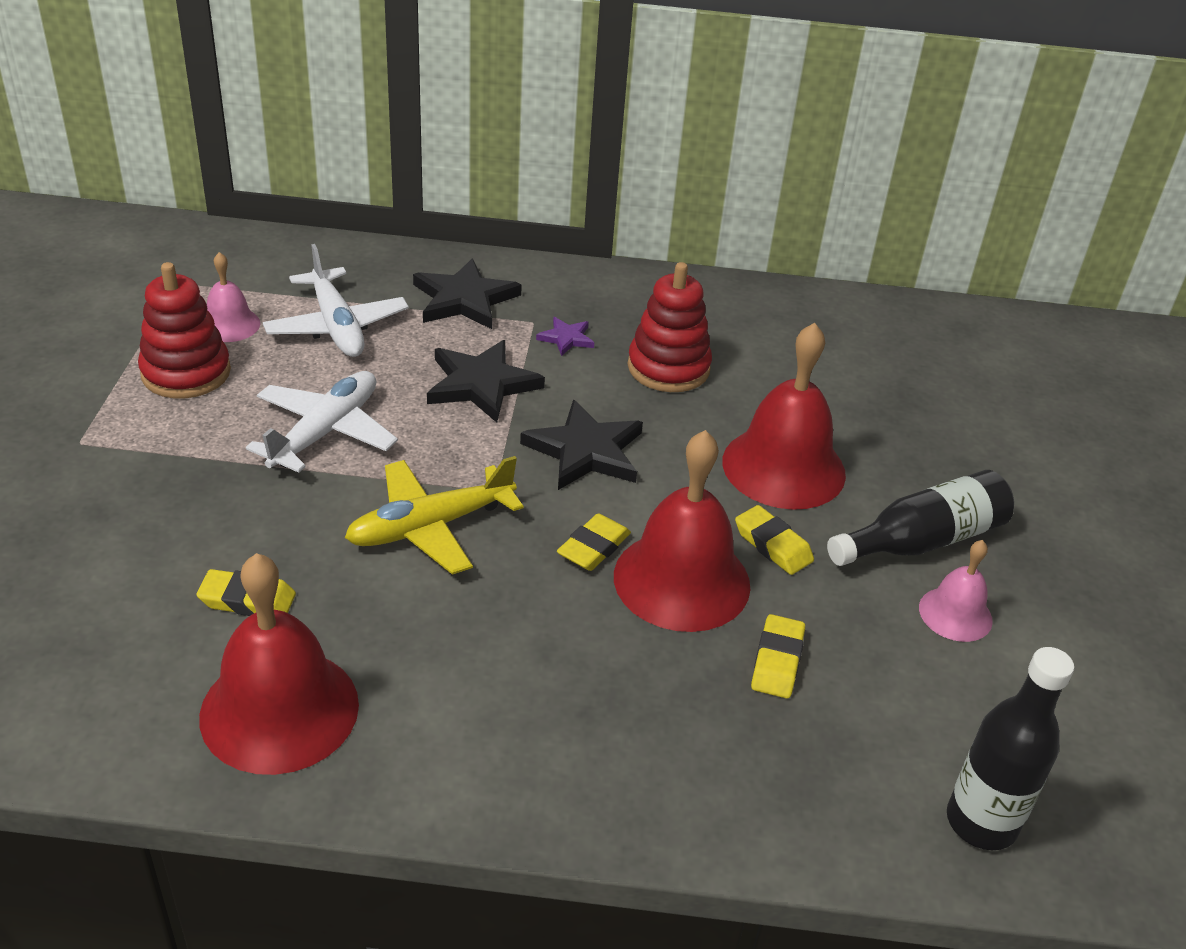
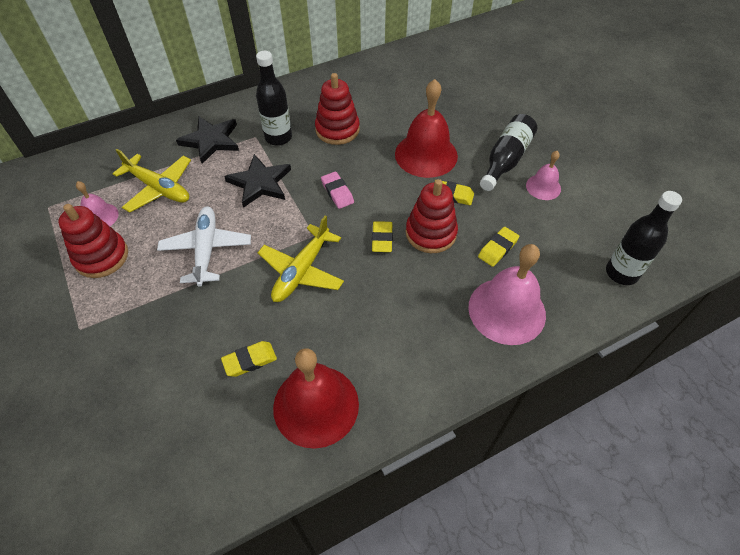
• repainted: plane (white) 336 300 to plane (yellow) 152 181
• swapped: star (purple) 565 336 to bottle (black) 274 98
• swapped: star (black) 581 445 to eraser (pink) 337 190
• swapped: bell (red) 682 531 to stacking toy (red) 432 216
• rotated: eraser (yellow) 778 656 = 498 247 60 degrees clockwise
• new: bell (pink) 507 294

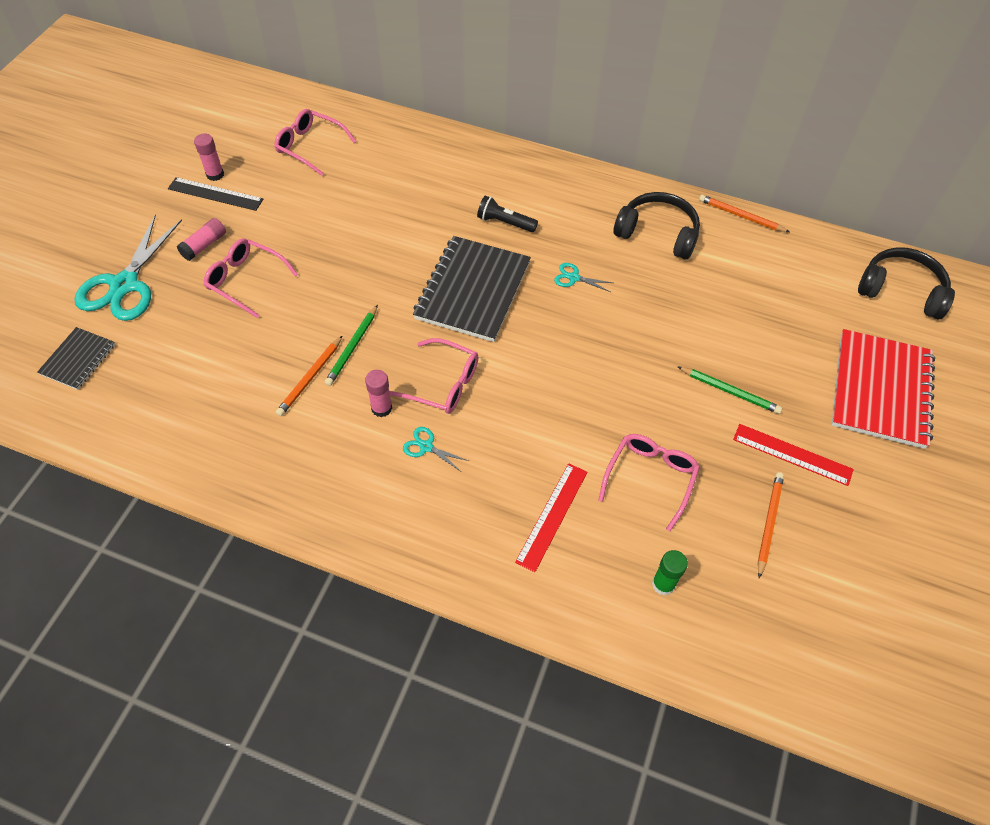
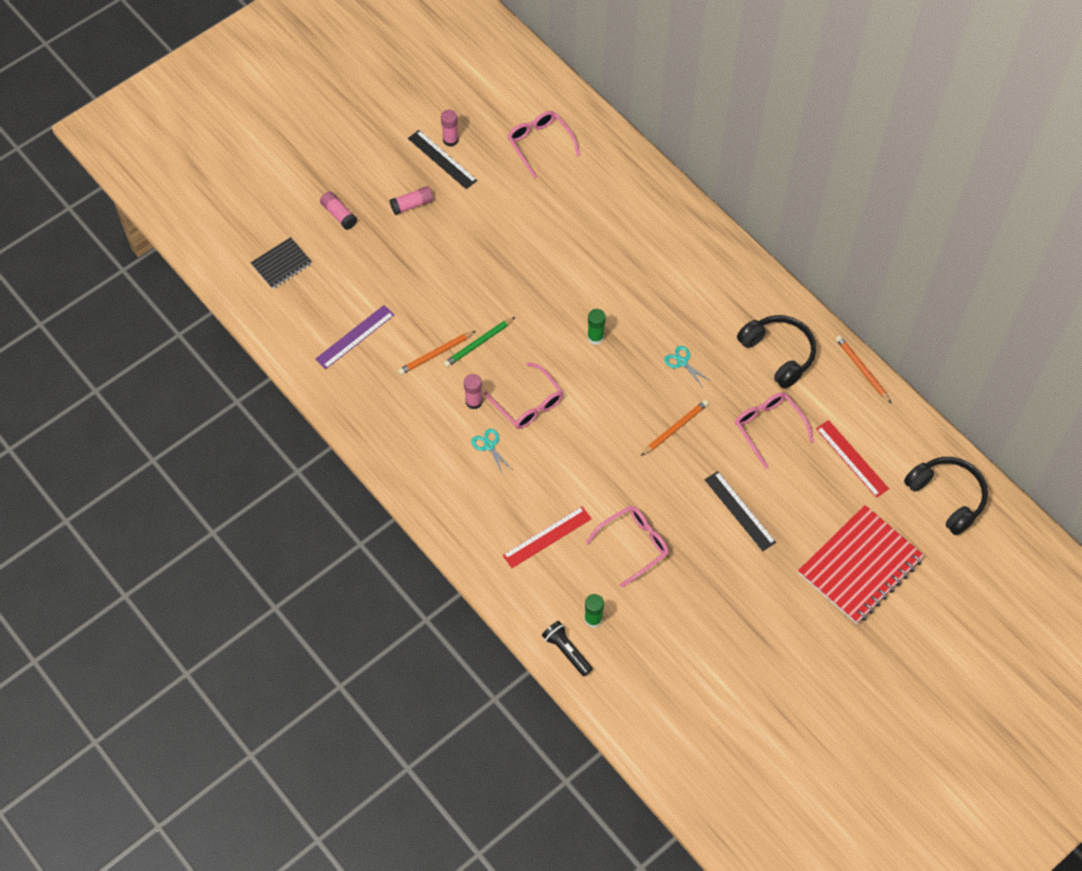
• shifted: flashlight (black) 507 214 to 567 648
• swapped: scissors (turquoise) 128 267 to glue stick (pink) 338 210
• swapped: notebook (black) 472 289 to glue stick (green) 596 327
• shifted: glasses (pink) 250 278 to 774 430
• swapped: pencil (green) 729 390 to ruler (black) 740 511
• shifted: ruler (red) 793 455 to 852 459
• shifted: pencil (orange) 771 525 to 675 428
• new: ruler (purple) 354 337

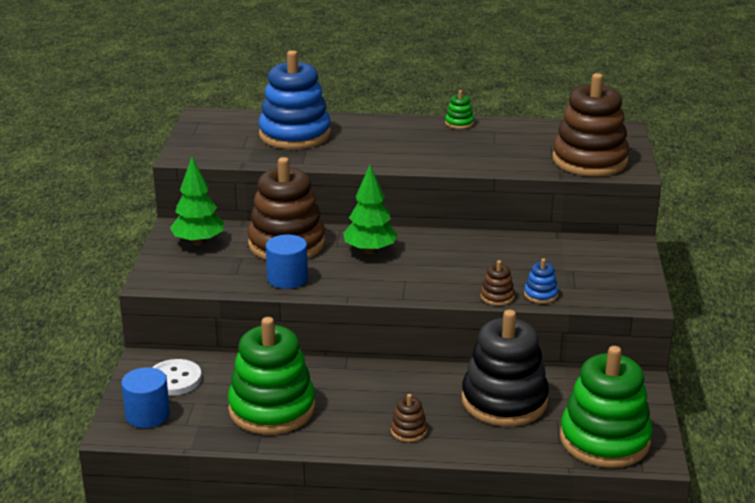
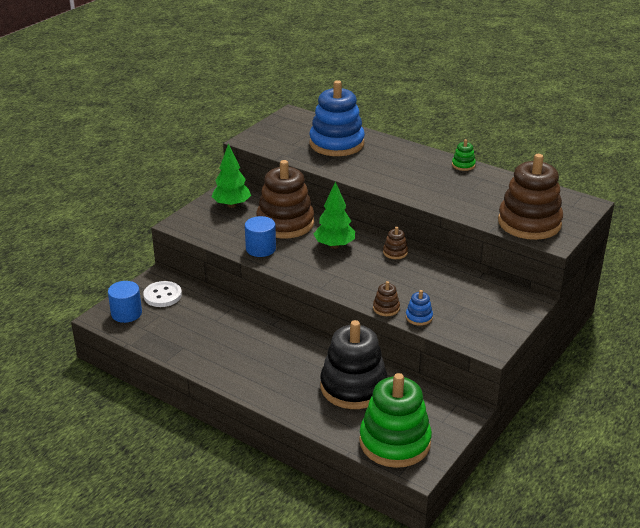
• gone: stacking toy (green) 271 376
• shifted: stacking toy (brown) 409 418 to 395 243

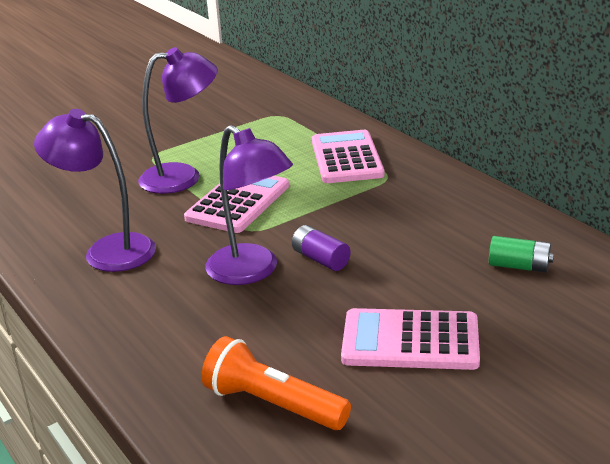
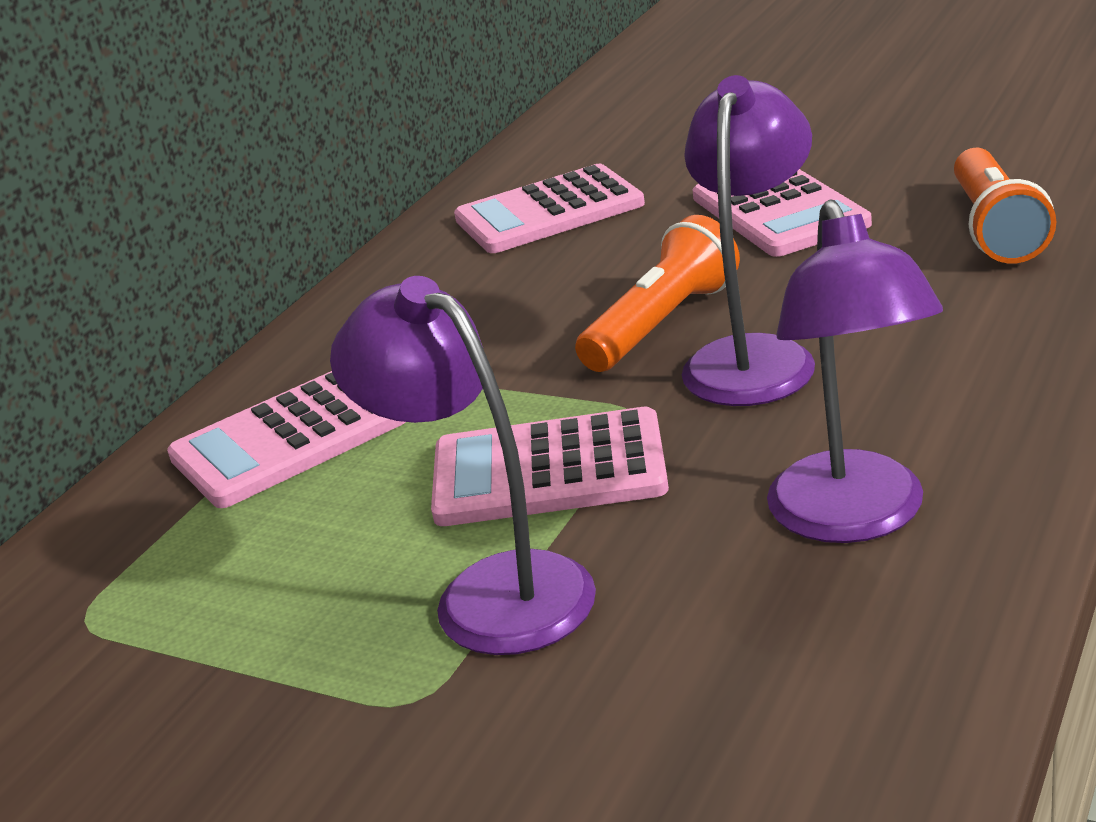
• swapped: battery (purple) 321 248 to flashlight (orange) 657 293
• swapped: battery (green) 521 254 to calculator (pink) 549 208

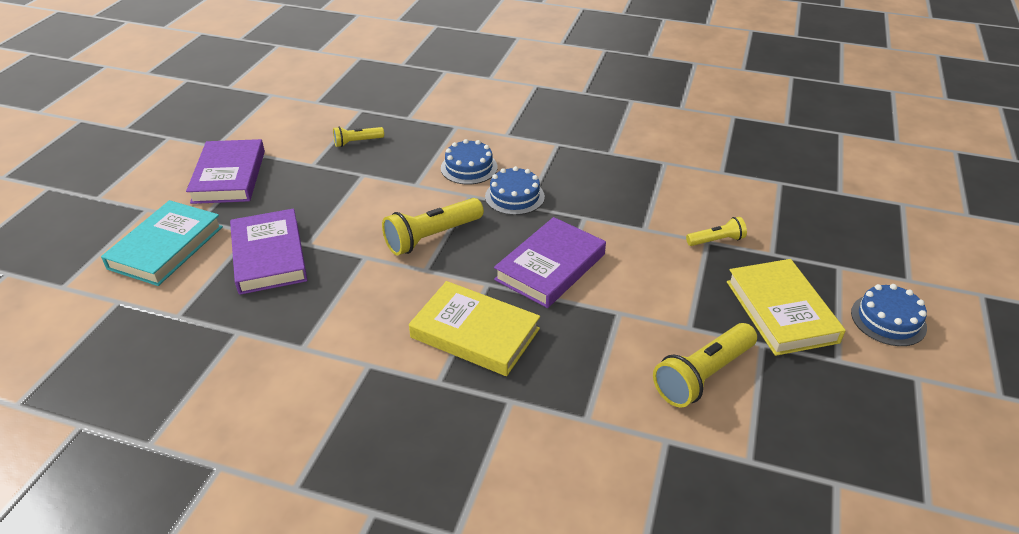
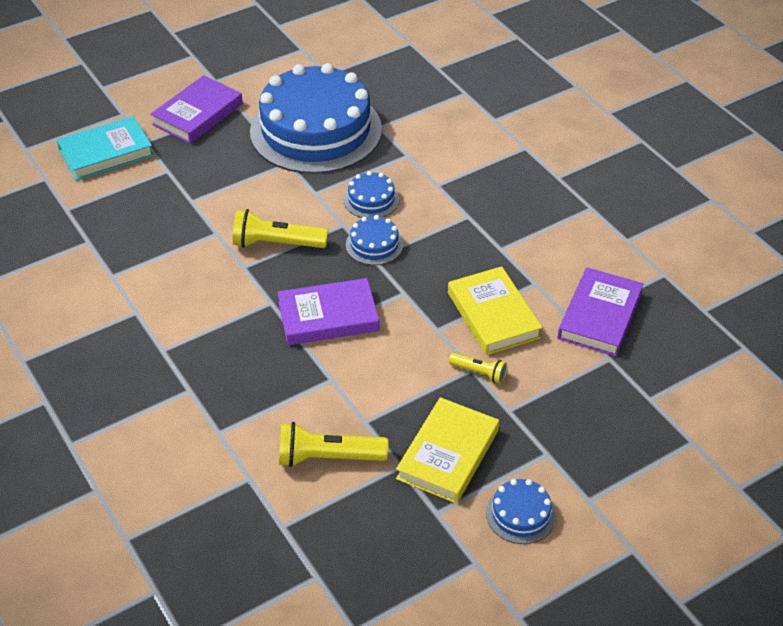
• swapped: flashlight (yellow) 358 137 to cake (blue) 316 118
• shifted: book (purple) 268 252 to 601 312
• shifted: book (yellow) 474 328 to 495 310

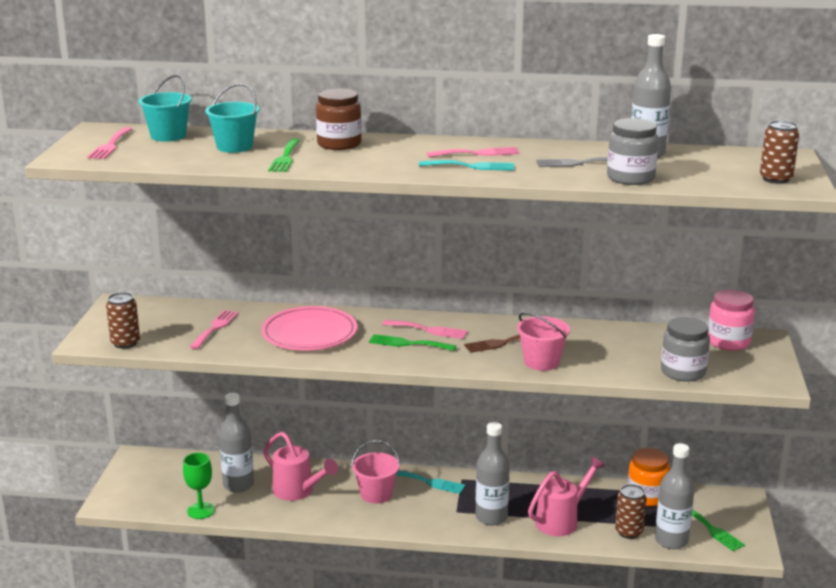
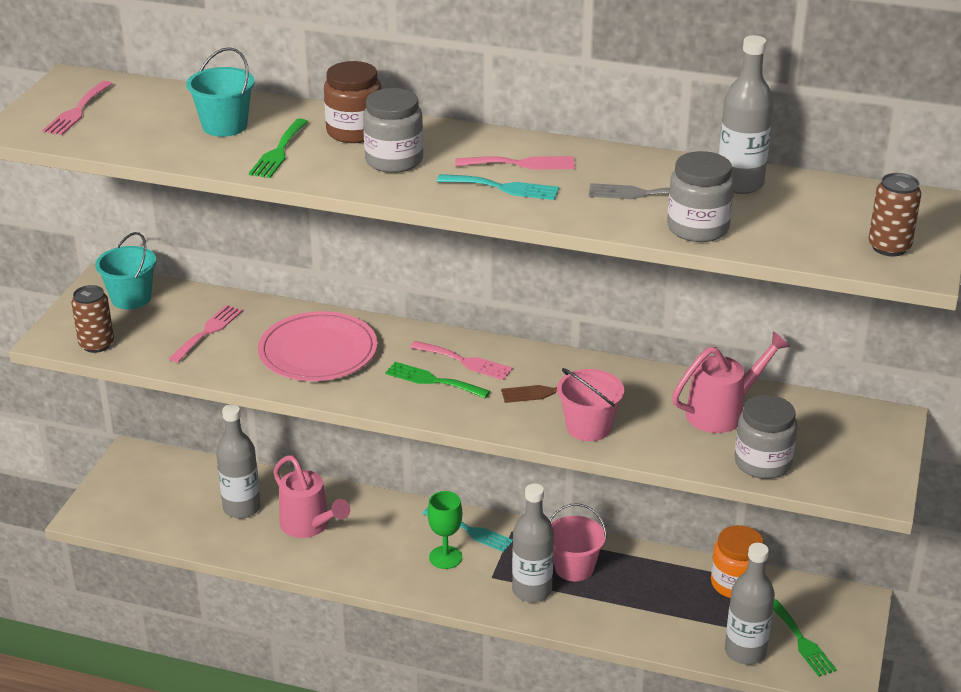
• shifted: bucket (turquoise) 165 108 to 125 270
• gone: jar (pink) 731 320
• shifted: bucket (pink) 375 472 to 578 542
• shifted: goblet (green) 199 486 to 445 530
• shifted: watering can (pink) 566 496 to 731 382
• gone: can (brown) 631 511
• new: jar (grey) 393 130

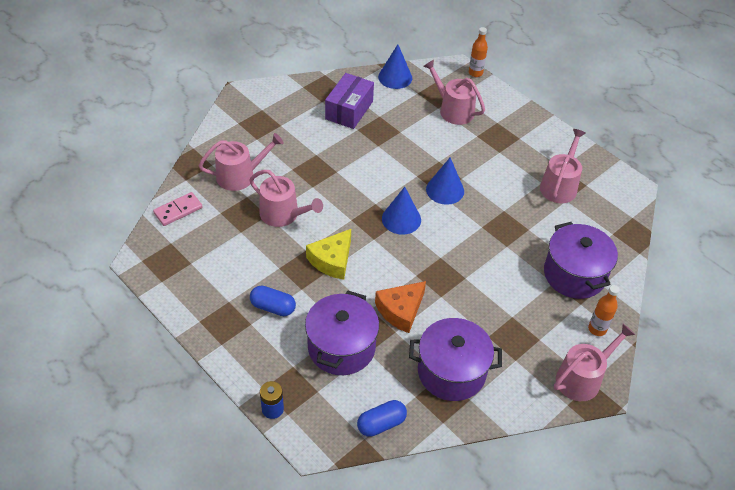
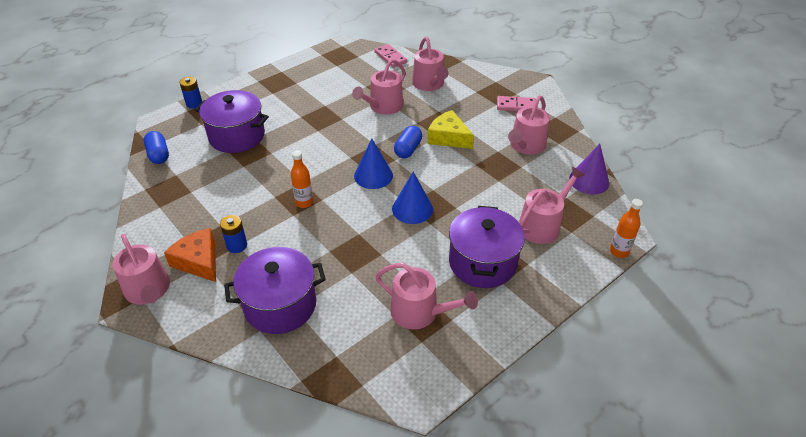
• repainted: cone (blue) 395 66 to cone (purple) 589 169
• swapped: box (purple) 349 101 to watering can (pink) 529 125
• shifted: cheese (yellow) 328 254 to 451 129
• shifted: cheese (orange) 400 307 to 190 255
• shifted: capsule (blue) 273 300 to 408 142
• shifted: bottle (orange) 603 310 to 302 179
• shifted: pot (purple) 455 359 to 487 247
• new: domino (pink) 516 103
• new: battery (blue) 233 234

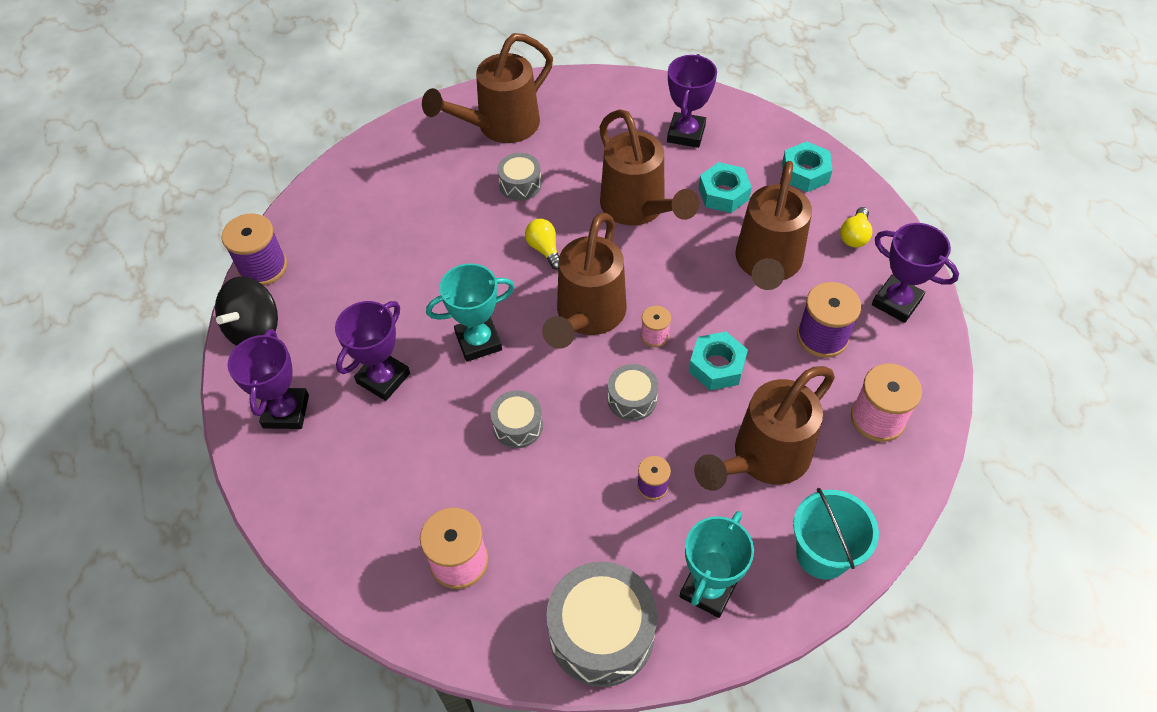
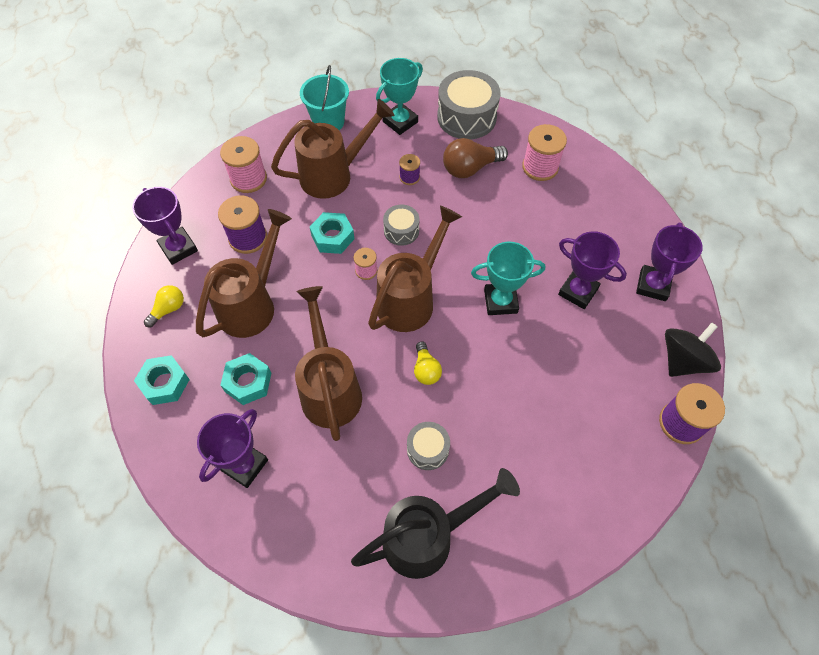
• repainted: watering can (brown) 487 88 to watering can (black) 435 523
• rotated: trophy (purple) 372 351 = 592 270 75 degrees clockwise
• gone: drum (grey) 516 419
• new: light bulb (brown) 475 158

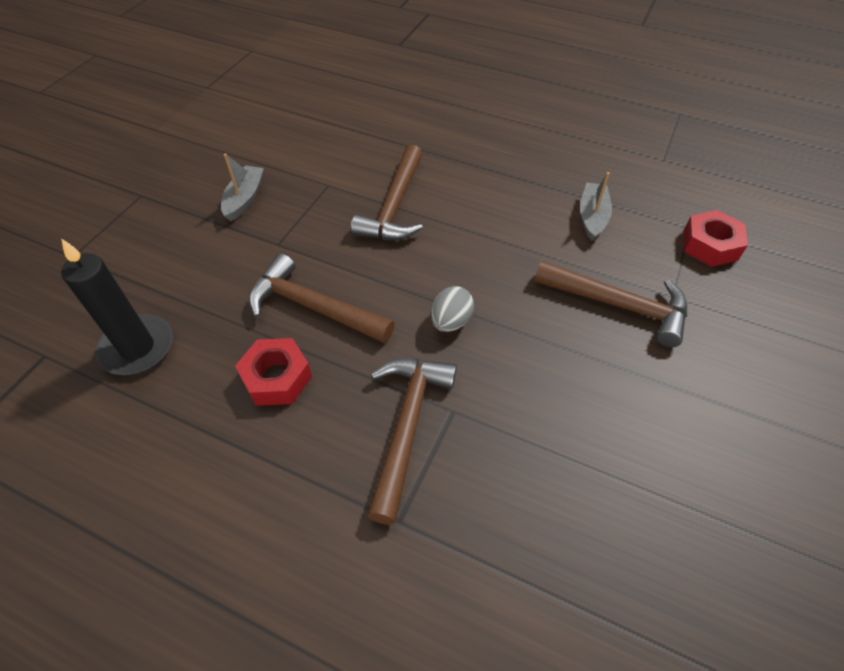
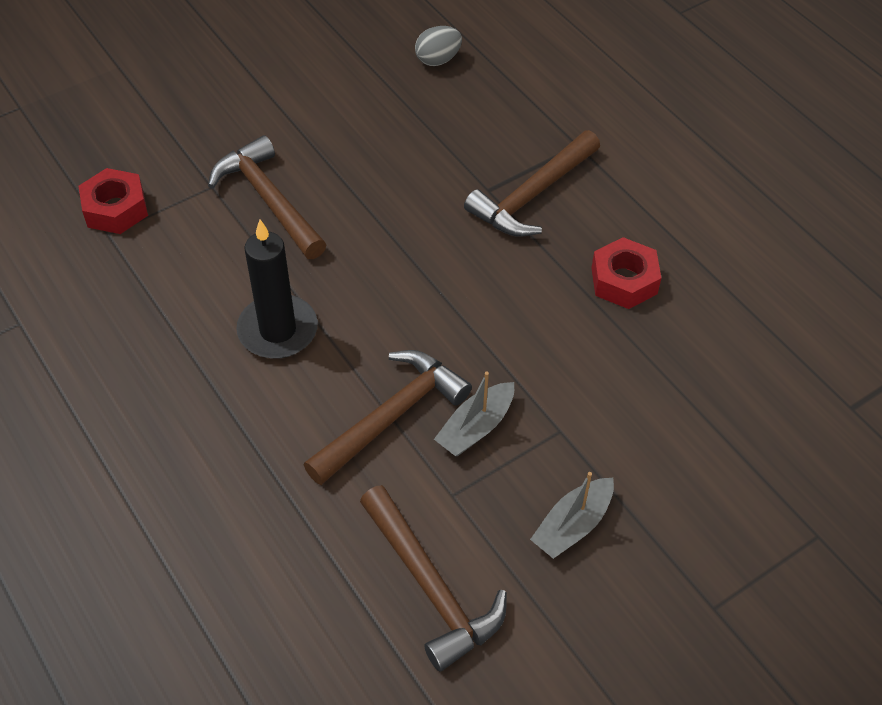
• shifted: boat (grey) 596 206 to 474 414
• shifted: candle (black) 117 307 to 277 289
• shifted: hammer (brown) 322 298 to 433 578
• shifted: egg (grey) 452 309 to 438 46

